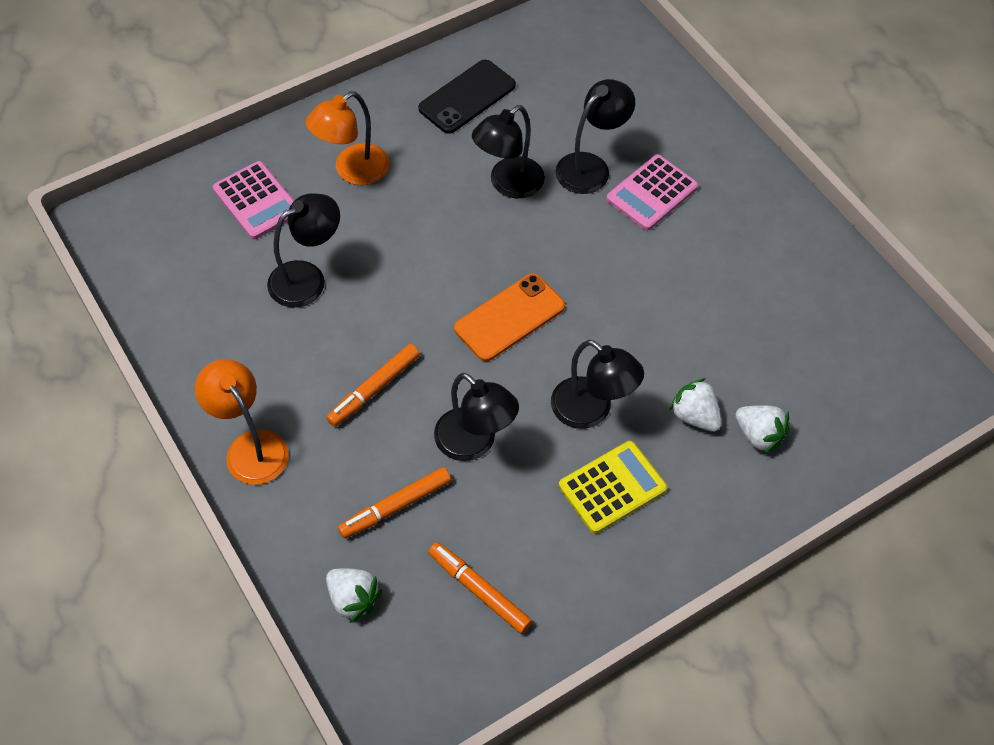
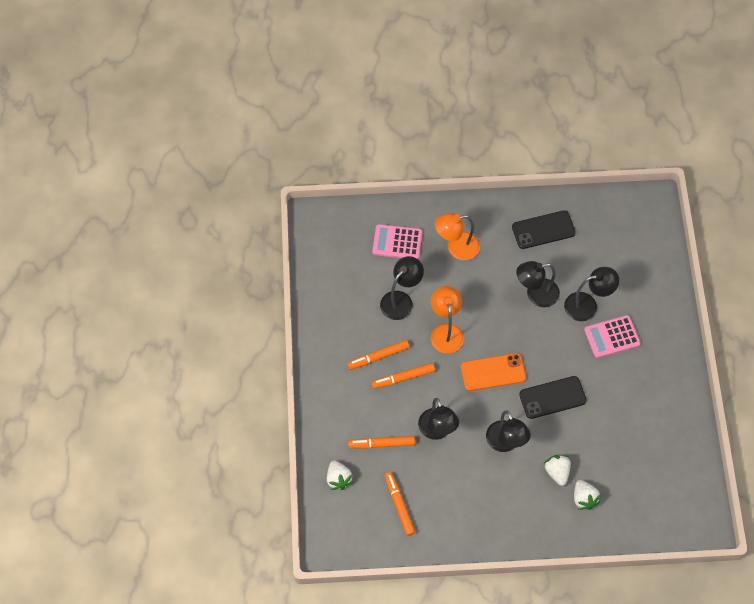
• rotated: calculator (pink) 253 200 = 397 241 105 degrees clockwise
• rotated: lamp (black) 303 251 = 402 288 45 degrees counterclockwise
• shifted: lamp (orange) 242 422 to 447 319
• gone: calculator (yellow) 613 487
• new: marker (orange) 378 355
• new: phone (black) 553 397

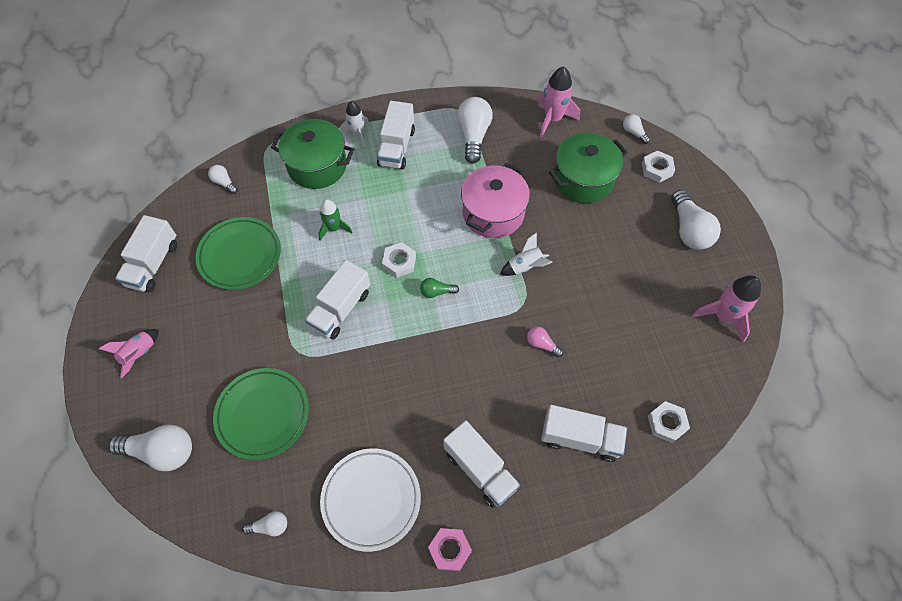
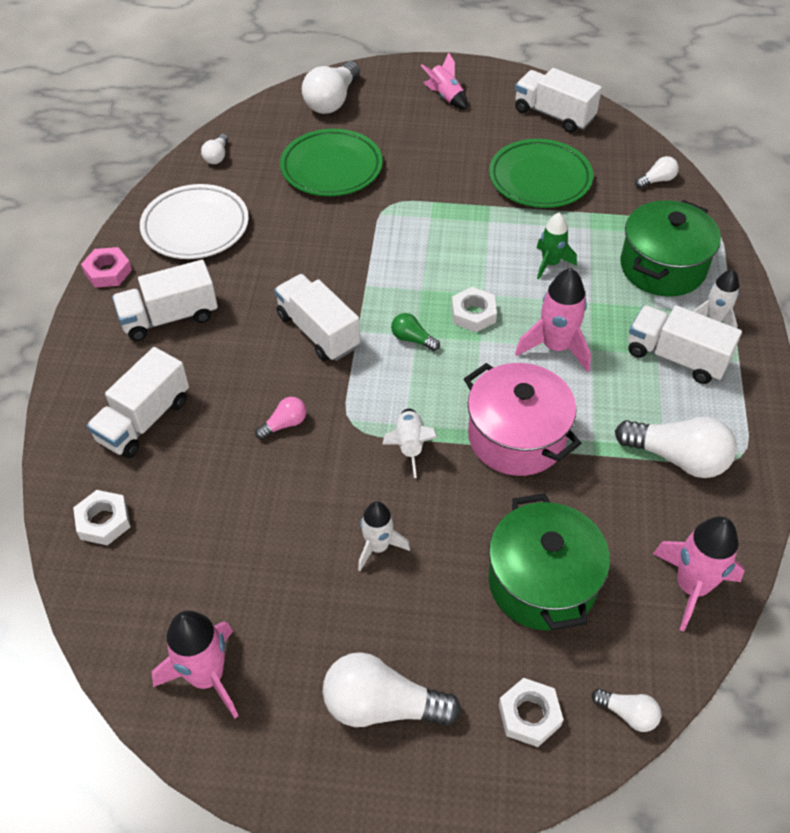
• rotated: light bulb (white) 636 129 = 627 710 45 degrees clockwise
• shifted: truck (white) 337 299 to 317 317
• rotated: light bulb (green) 439 288 = 415 332 75 degrees counterclockwise
• new: rocket (pink) 553 320
• new: rocket (white) 384 536

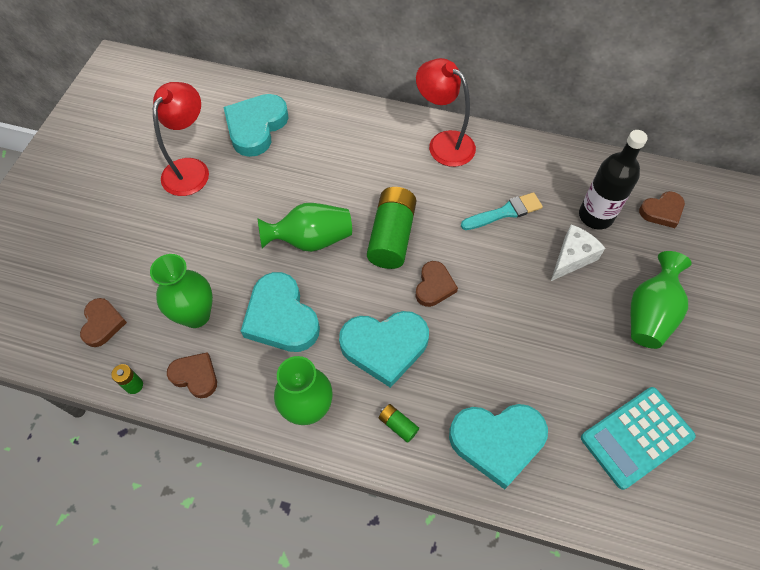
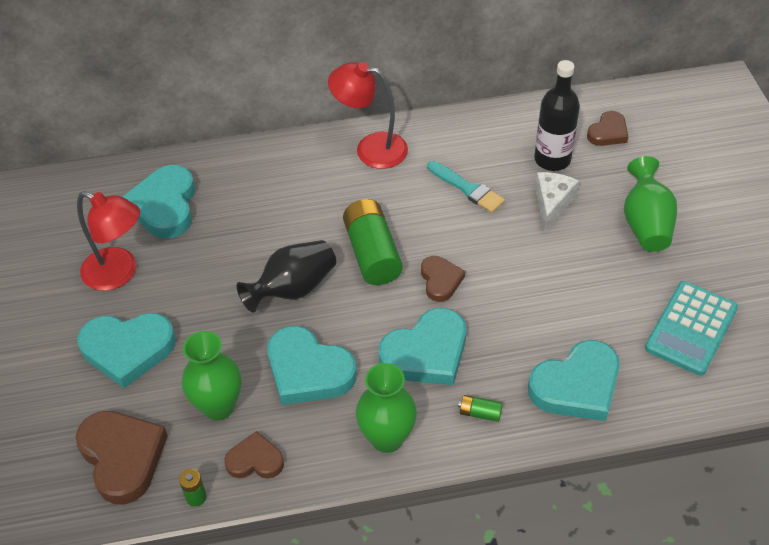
• rotated: lamp (red) 181 139 = 108 241 120 degrees clockwise
• rotated: brush (turquoise) 502 211 = 466 187 90 degrees clockwise
• repainted: vase (green) 304 227 to vase (black) 286 276
• scaled: heart (brown) 103 322 = 122 458 x1.75
• new: heart (turquoise) 126 350

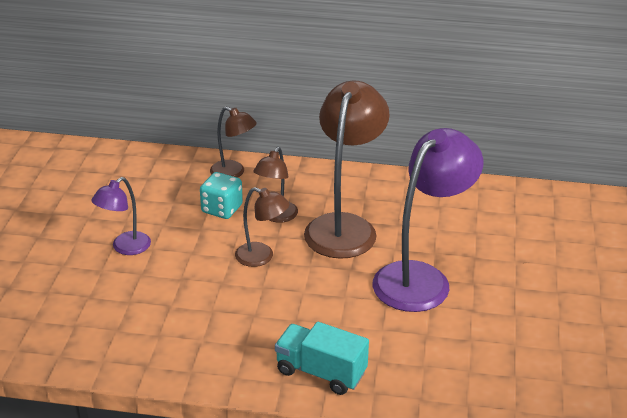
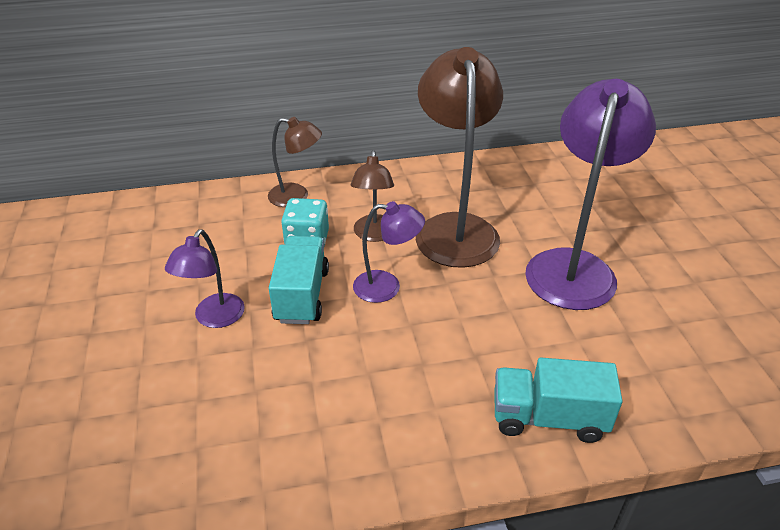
• repainted: lamp (brown) 262 227 to lamp (purple) 389 252
• new: truck (turquoise) 299 280

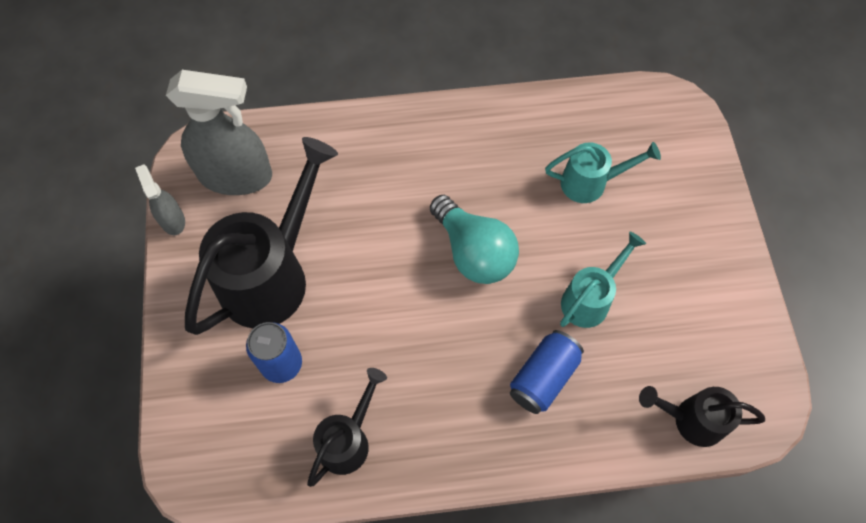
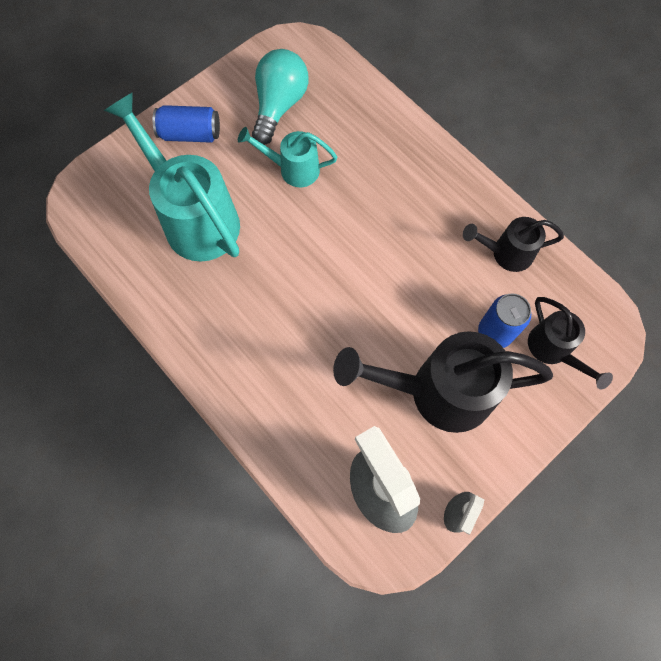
• scaled: watering can (turquoise) 603 172 = 172 177 x1.85
• shifted: light bulb (turquoise) 474 239 to 280 97
• shifted: can (blue) 547 372 to 186 124
• shifted: watering can (black) 702 416 to 570 343

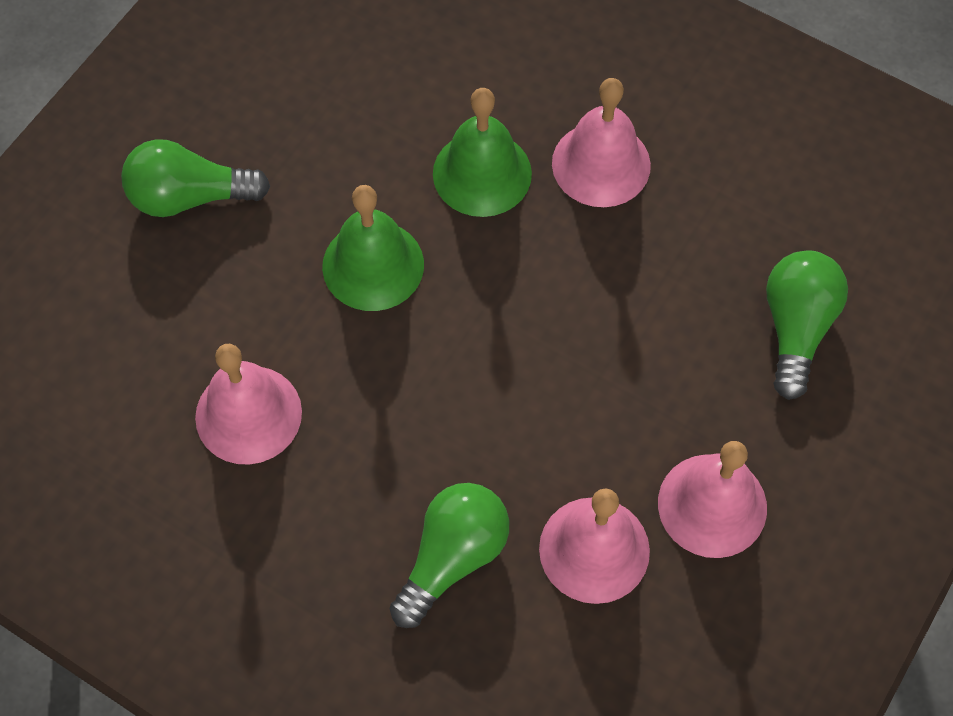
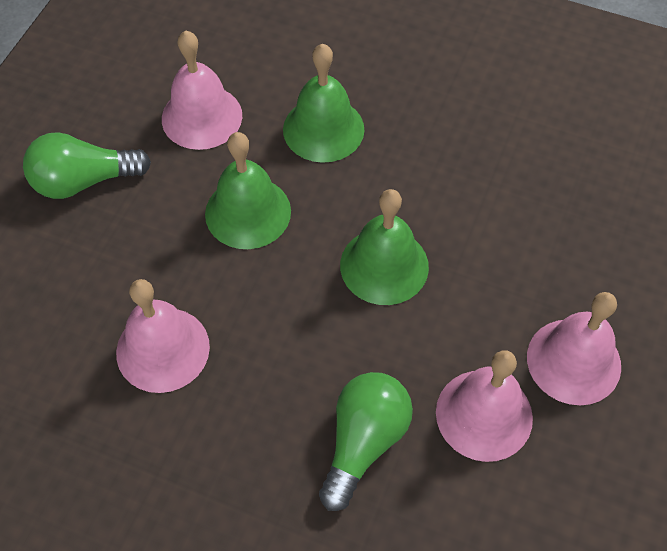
• shifted: bell (pink) 601 142 to 202 90
• gone: light bulb (green) 807 325
• new: bell (green) 384 247

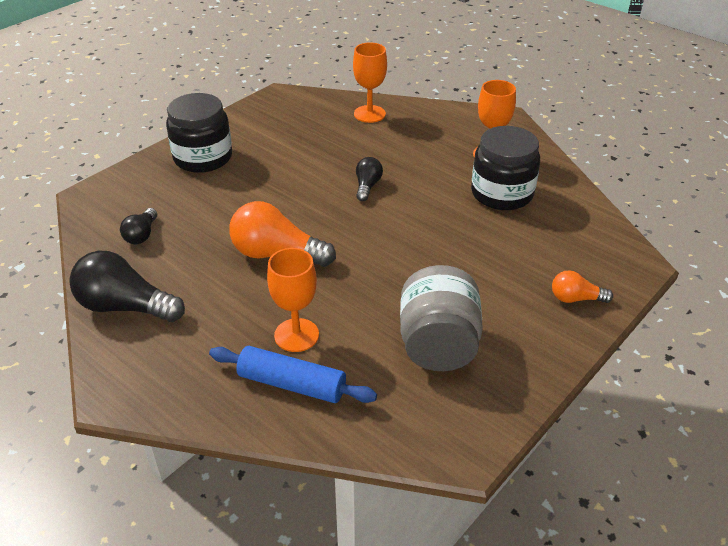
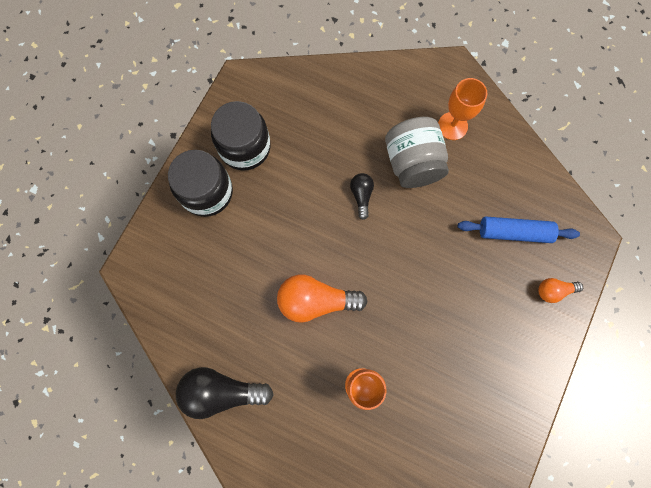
• gone: goblet (orange) 370 82
• shifted: jar (black) 505 168 to 241 136
• gone: light bulb (black) 138 226
• shifted: jar (grey) 441 318 to 417 152
• shifted: rolling pin (blue) 293 374 to 519 229

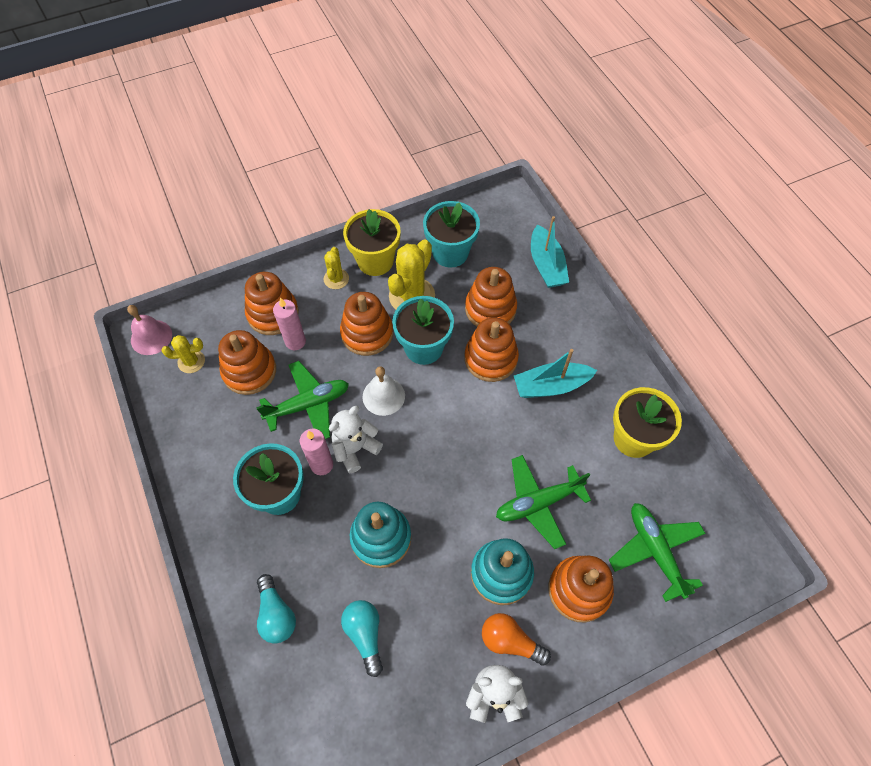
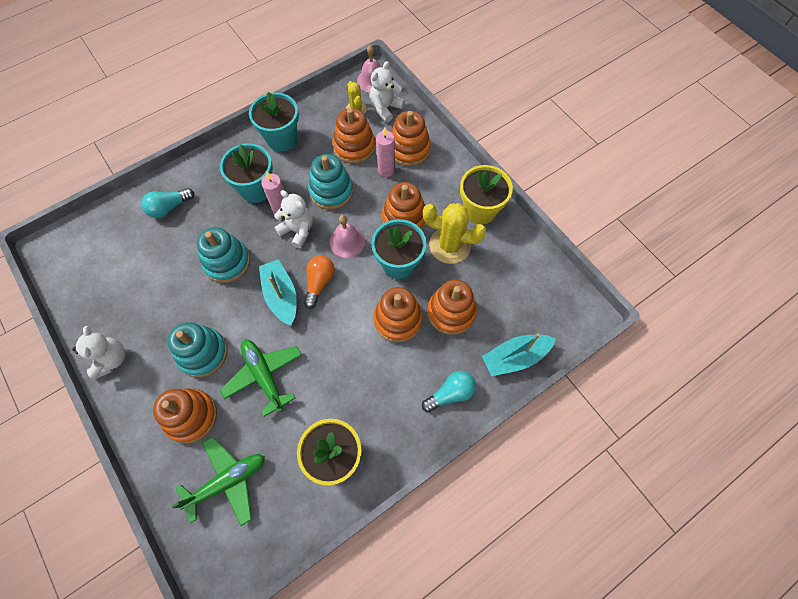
• shifted: flower pot (turquoise) 451 234 to 274 121
• gone: cactus (yellow) 336 268
• shifted: boat (turquoise) 555 373 to 278 292
• swapped: plane (green) 302 400 to stacking toy (turquoise) 330 182
• repainted: bell (white) 384 391 to bell (pink) 347 236
• shifted: light bulb (turquoise) 362 638 to 449 392
• shifted: light bulb (orange) 516 639 to 319 282
• new: teddy bear (white) 387 91

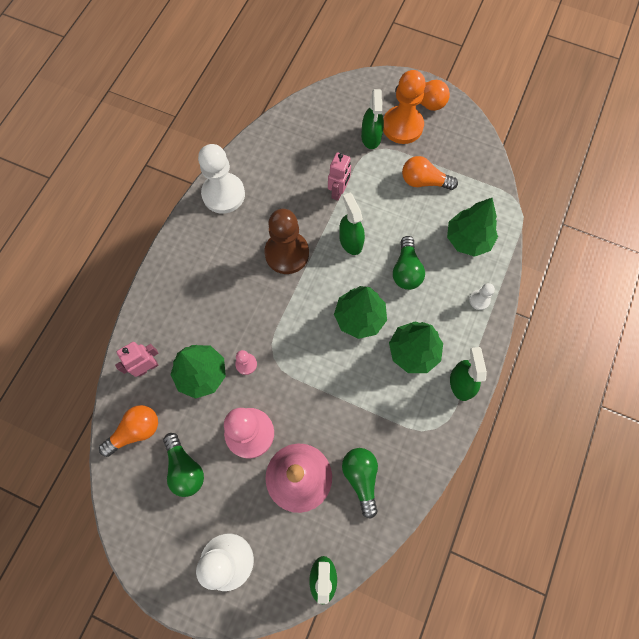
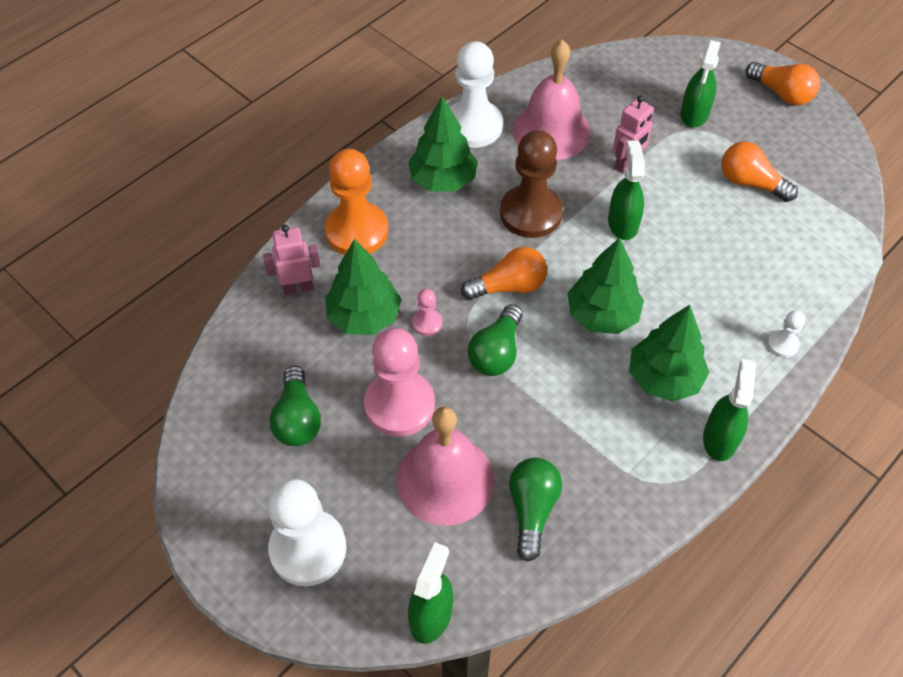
• shifted: pawn (orange) 404 107 to 356 202
• shifted: tree (green) 472 227 to 443 144
• shifted: light bulb (green) 409 263 to 495 340
• shifted: light bulb (orange) 128 431 to 504 273
• new: bell (pink) 552 100

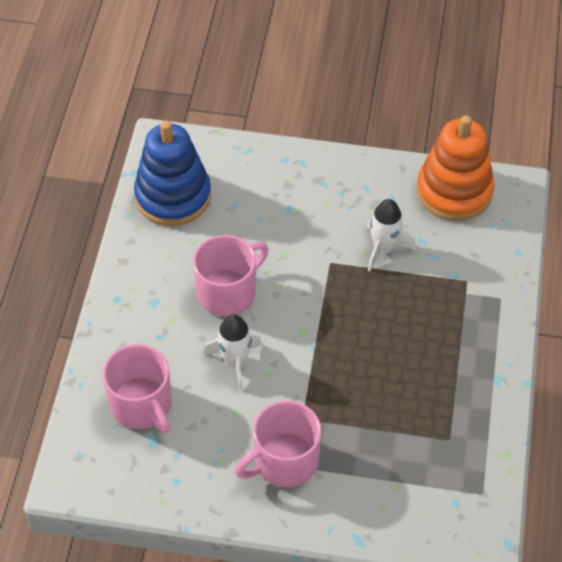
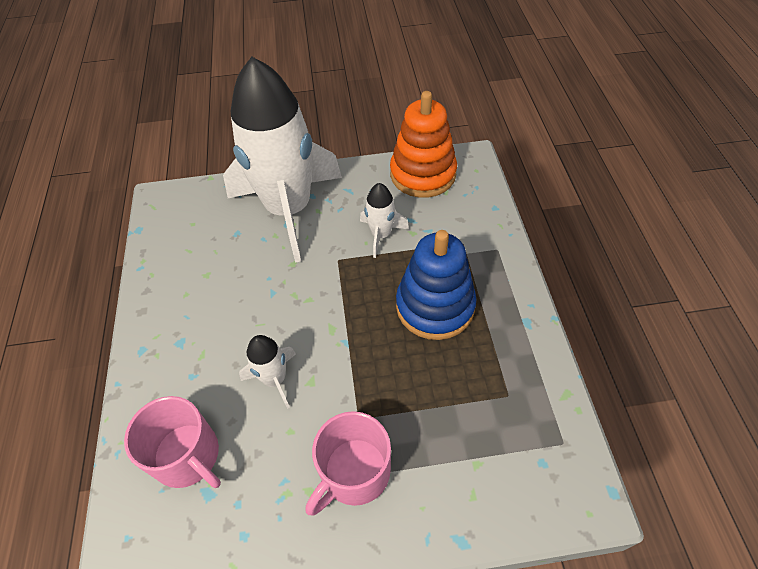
• shifted: stacking toy (blue) 172 173 to 436 285
• gone: mug (pink) 231 275
• new: rocket (white) 282 160

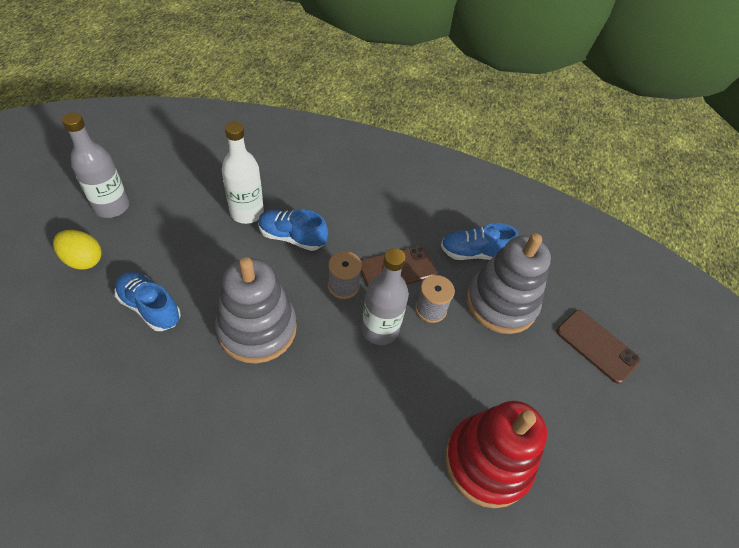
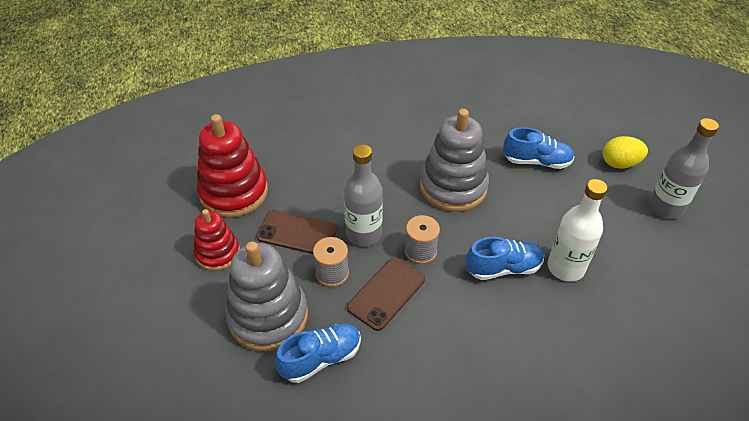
• shifted: phone (brown) 598 347 to 296 232
• new: stacking toy (red) 216 240

